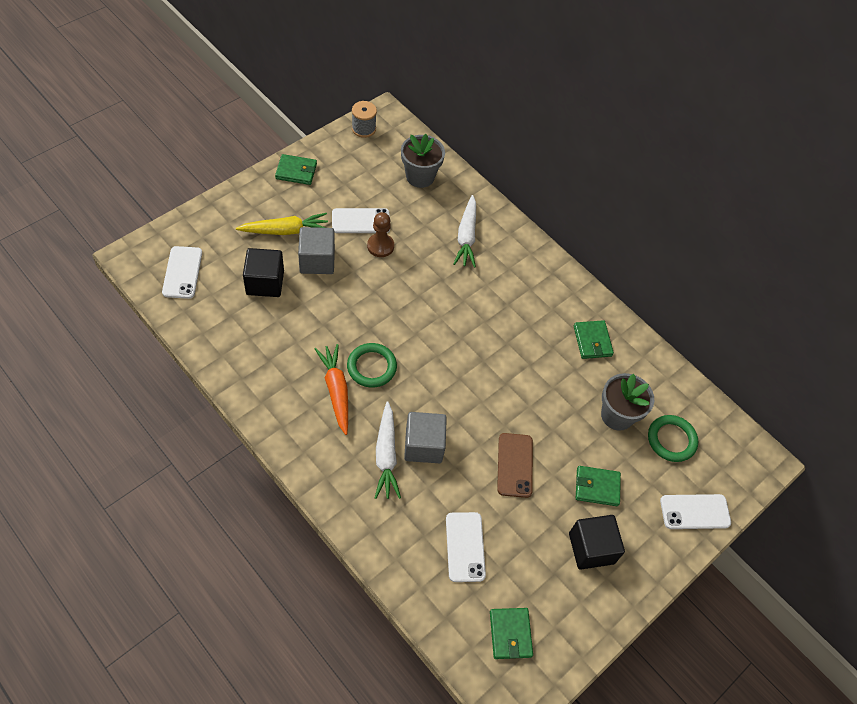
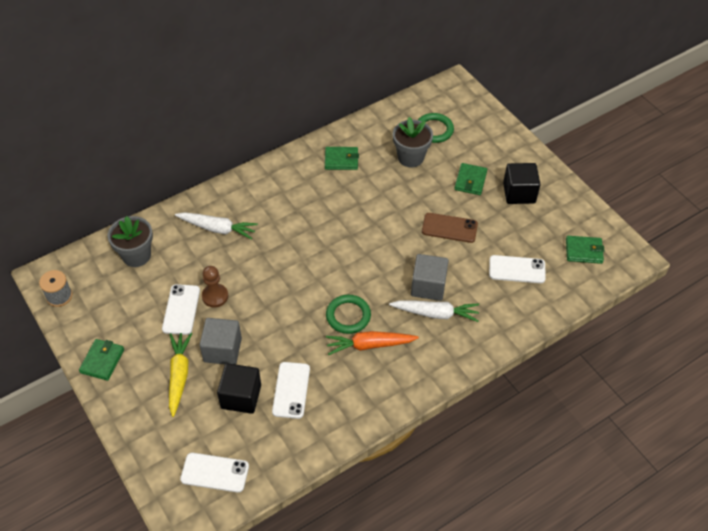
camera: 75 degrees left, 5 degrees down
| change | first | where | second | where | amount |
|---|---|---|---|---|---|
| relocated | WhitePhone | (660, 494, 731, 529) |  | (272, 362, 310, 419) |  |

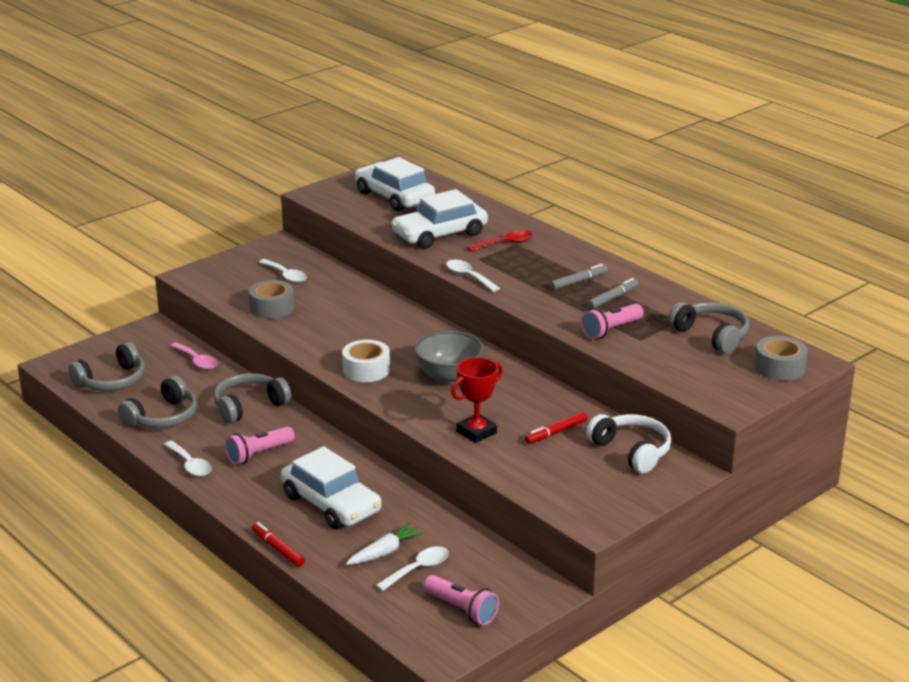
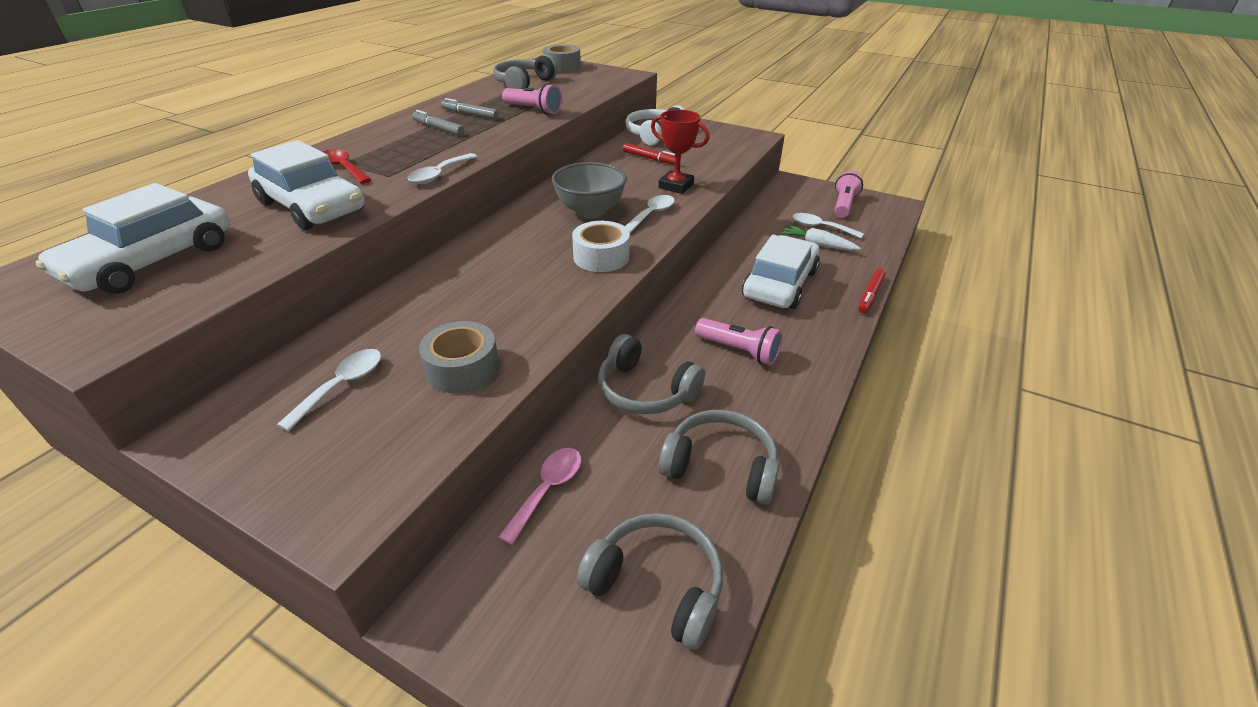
camera: 110 degrees left, 10 degrees up
| change | first | where | second | where | amount |
|---|---|---|---|---|---|
| relocated | WhiteSpoon | (164, 441, 212, 477) |  | (625, 195, 675, 233) |  |

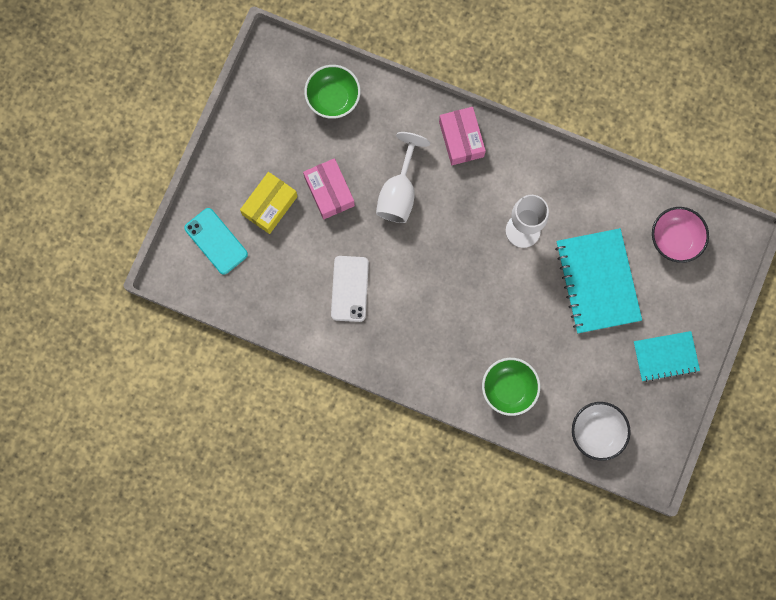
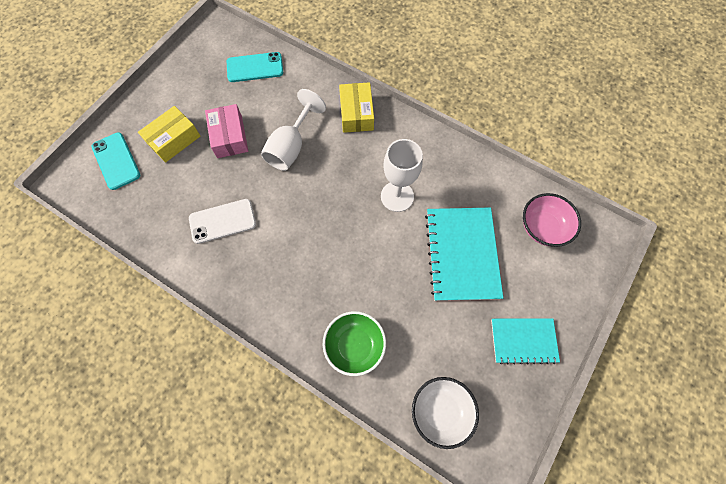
camera: 10 degrees right, 10 degrees down
| change | first | where | second | where | amount |
|---|---|---|---|---|---|
| exchanged | GreenBowl | (304, 65, 361, 119) | TurquoisePhone | (226, 52, 283, 82) |  |
| colour | PinkBox | (439, 107, 486, 165) | YellowBox | (339, 82, 374, 133) |  |
| spun | WhitePhone | (331, 256, 369, 322) |  | (189, 199, 256, 244) | 60 degrees clockwise |

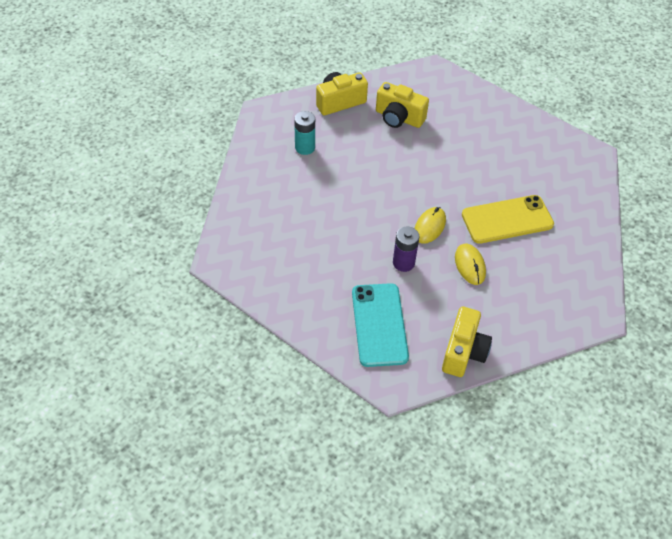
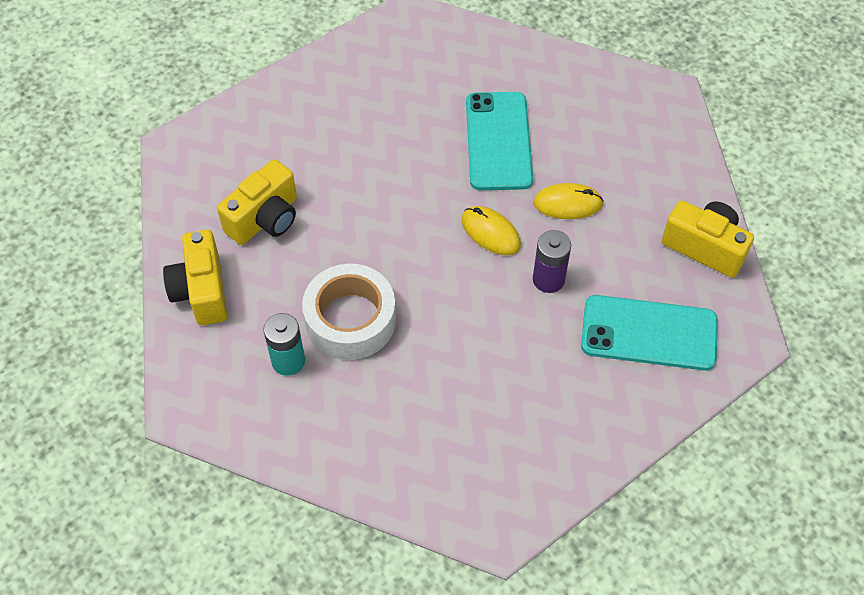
camera: 75 degrees left, 5 degrees up
| change | first | where | second | where | amount |
|---|---|---|---|---|---|
| appeared |  |  | WhiteTape | (302, 264, 396, 360) |  |
| colour | YellowPhone | (462, 195, 554, 244) | TurquoisePhone | (466, 92, 533, 190) |  |

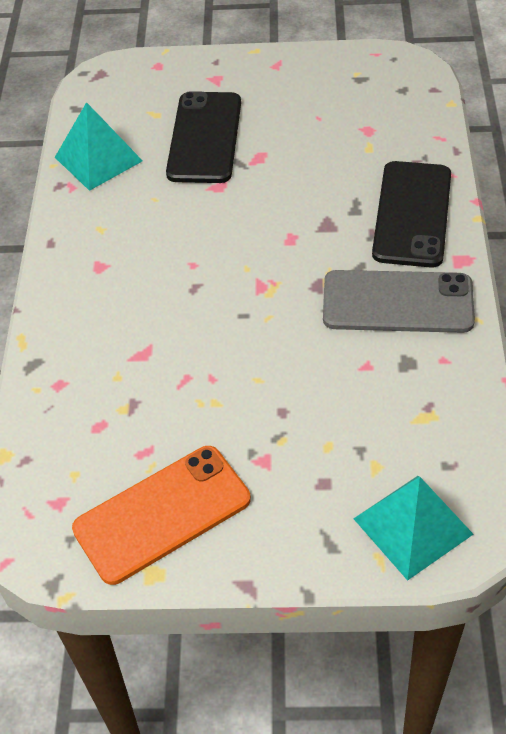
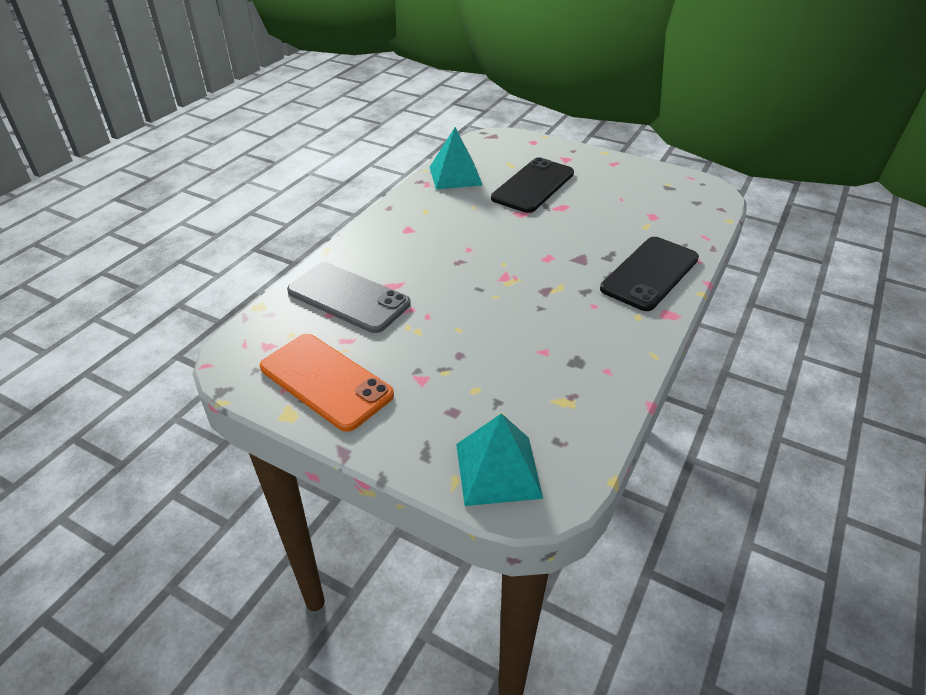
camera: 25 degrees right, 10 degrees down
| change | first | where | second | where | amount |
|---|---|---|---|---|---|
| relocated | GreyPhone | (323, 270, 475, 333) |  | (287, 262, 411, 333) |  |
| spun | OrangePhone | (72, 446, 251, 585) |  | (260, 334, 394, 432) | 45 degrees clockwise |

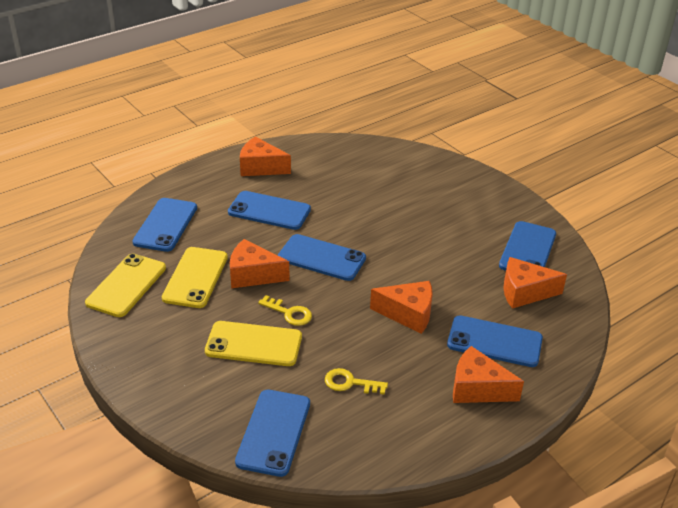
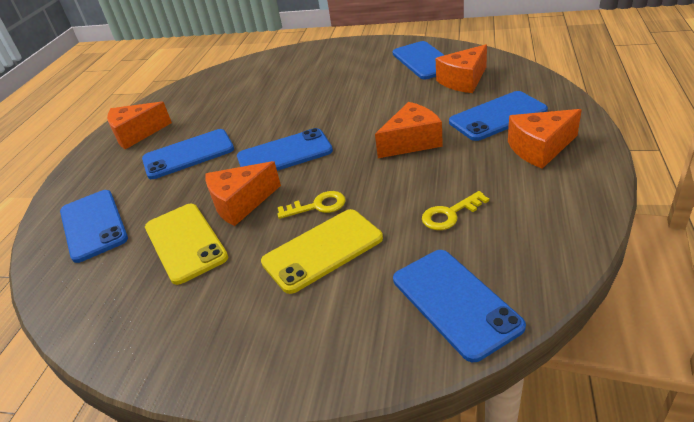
camera: 35 degrees left, 0 degrees up
| change | first | where | second | where | amount |
|---|---|---|---|---|---|
| missing | YellowPhone | (85, 254, 166, 317) |  |  |  |

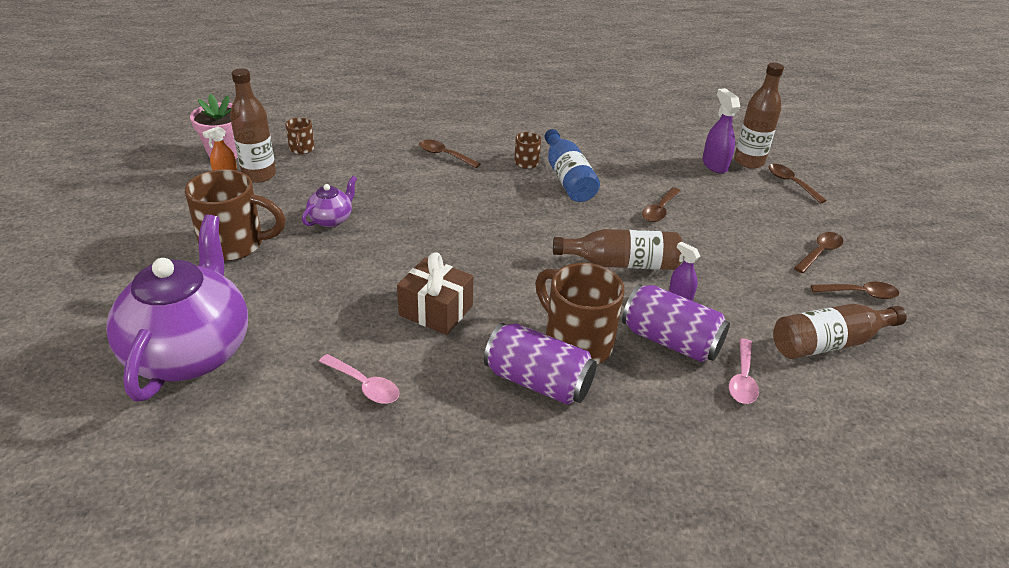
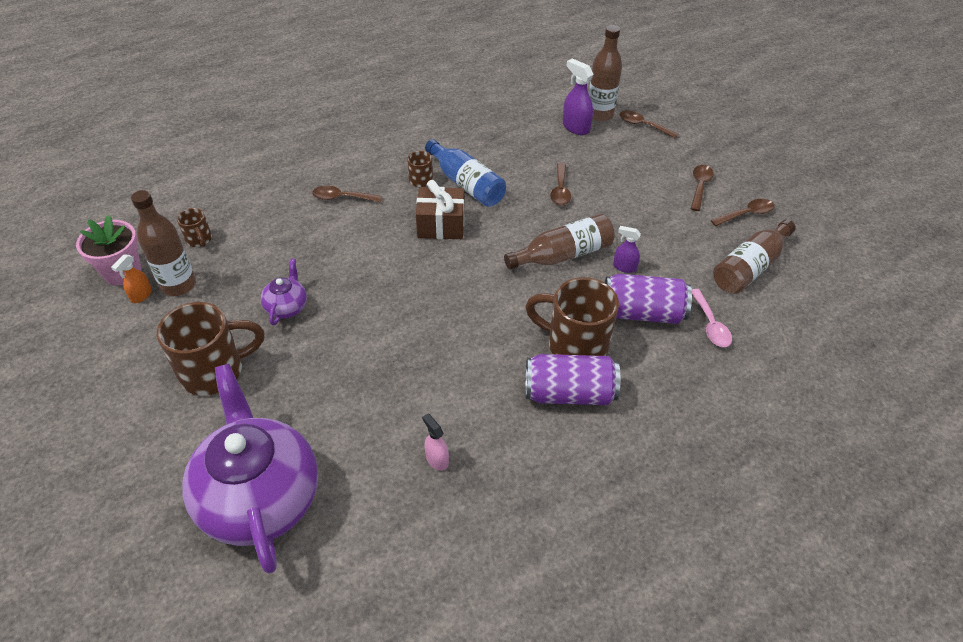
camera: 25 degrees left, 10 degrees up
| change | first | where | second | where | amount |
|---|---|---|---|---|---|
| relocated | BrownGift | (397, 252, 473, 335) |  | (416, 180, 465, 239) |  |
| exchanged | PinkSpoon | (319, 354, 399, 404) | PinkSprayBottle | (422, 414, 449, 471) |  |

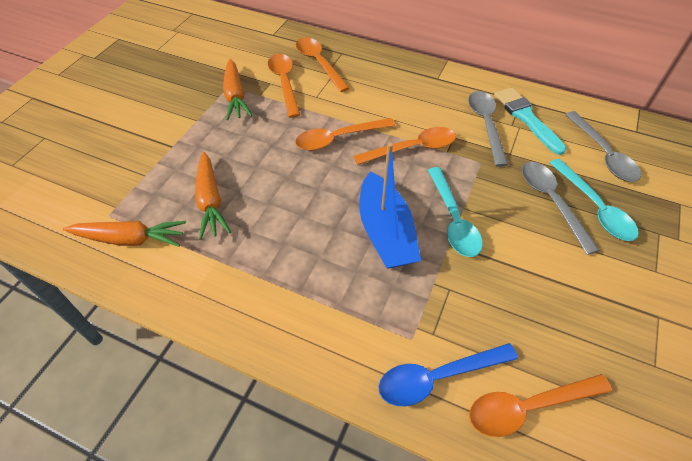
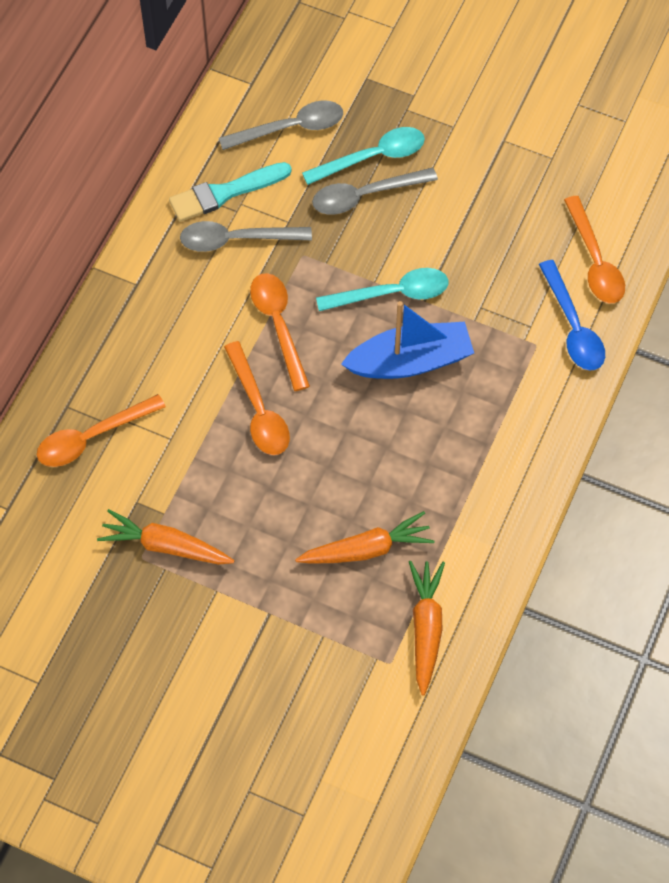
camera: 90 degrees left, 10 degrees up
| change | first | where | second | where | amount |
|---|---|---|---|---|---|
| missing | OrangeSpoon | (268, 54, 300, 118) |  |  |  |
| spun | OrangeCarrot | (223, 59, 252, 120) |  | (97, 509, 235, 565) | 150 degrees counterclockwise |

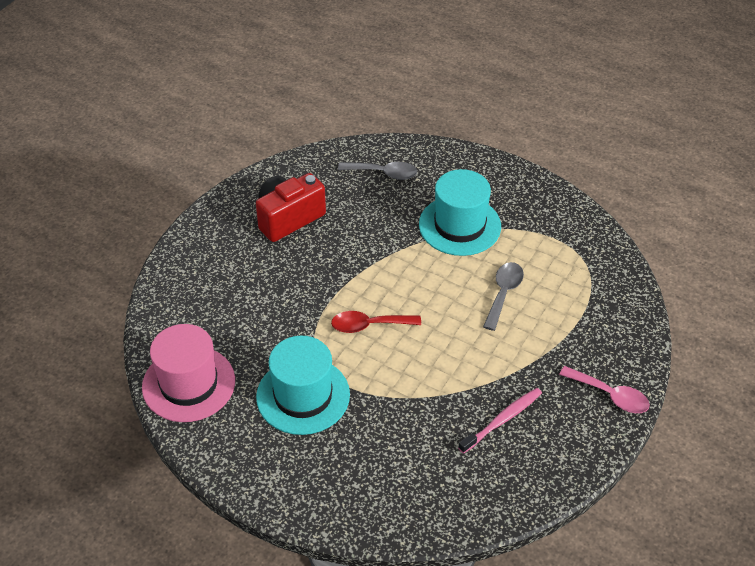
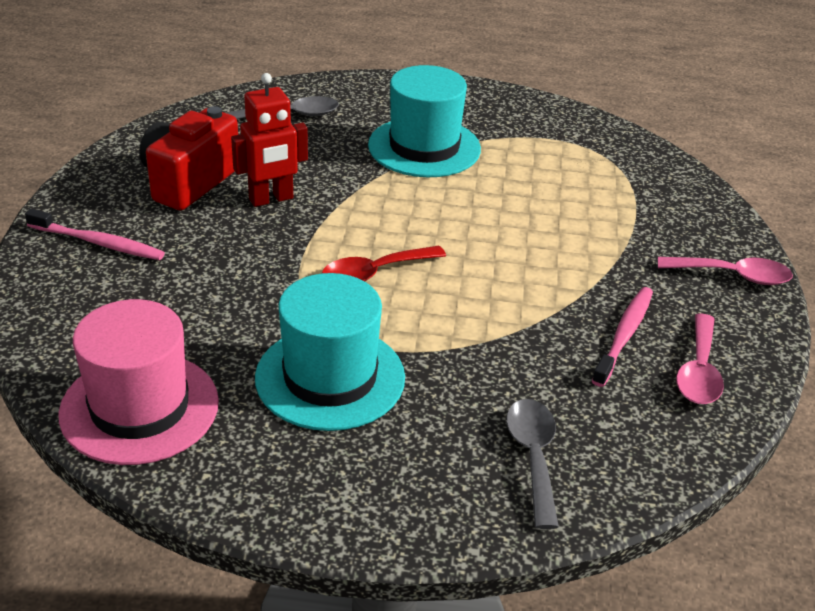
camera: 25 degrees left, 10 degrees down
| change | first | where | second | where | amount |
|---|---|---|---|---|---|
| appeared |  |  | PinkToothbrush | (25, 209, 165, 260) |  |
| appeared |  |  | RedRobot | (231, 73, 308, 207) |  |
| appeared |  |  | PinkSpoon | (676, 314, 724, 404) |  |
| relocated | GreySpoon | (483, 262, 524, 331) |  | (506, 399, 559, 529) |  |

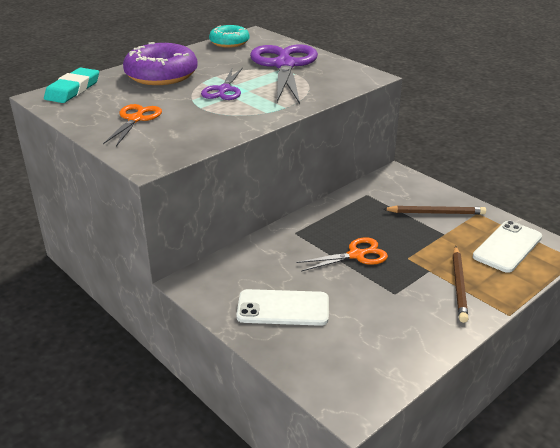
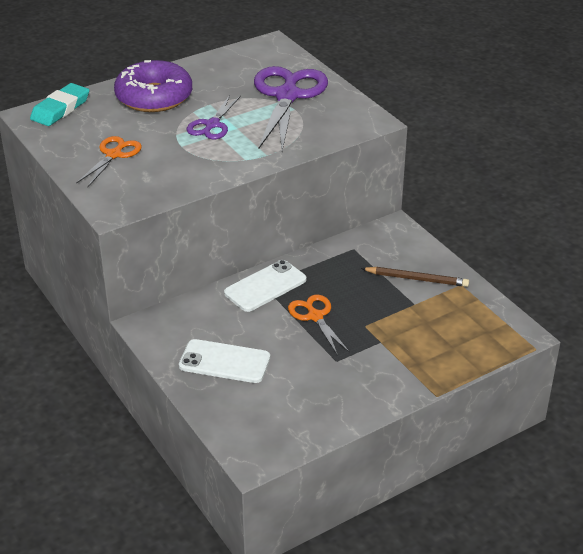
camera: 10 degrees right, 5 degrees up
| change | first | where | second | where | amount |
|---|---|---|---|---|---|
| missing | TurquoiseDonut | (209, 25, 249, 48) |  |  |  |
| missing | BrownPencil | (453, 246, 468, 323) |  |  |  |
| relocated | WhitePhone | (473, 221, 542, 273) |  | (224, 260, 306, 312) |  |
| spun | OrangeScissors | (297, 237, 388, 272) |  | (288, 295, 350, 355) | 105 degrees counterclockwise |

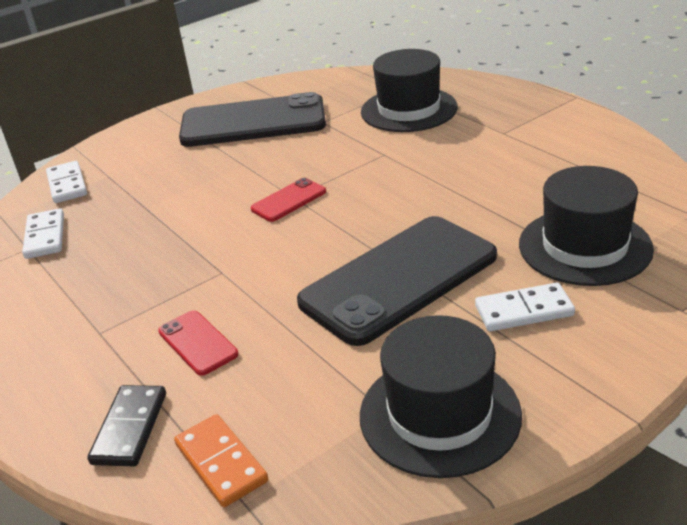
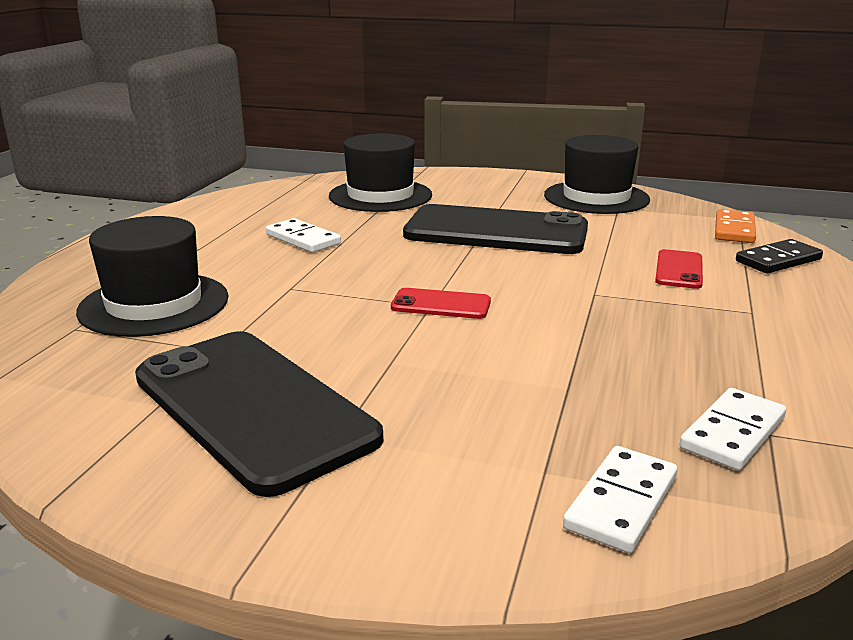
camera: 130 degrees left, 10 degrees down
| change | first | where | second | where | amount |
|---|---|---|---|---|---|
| relocated | WhiteDomino | (475, 283, 575, 331) |  | (266, 218, 341, 253) |  |

